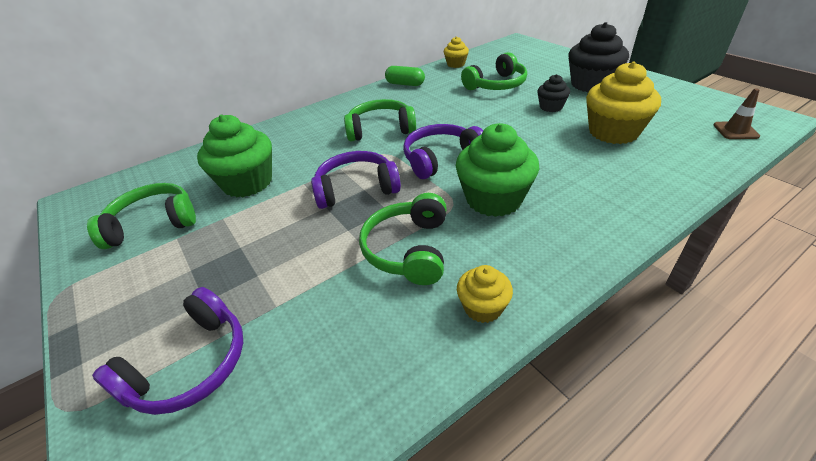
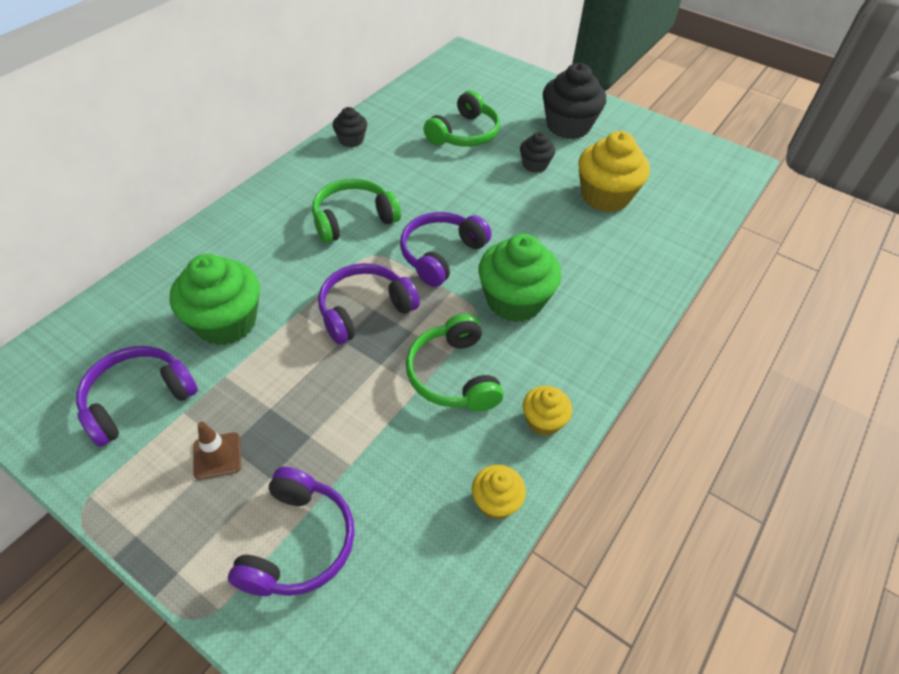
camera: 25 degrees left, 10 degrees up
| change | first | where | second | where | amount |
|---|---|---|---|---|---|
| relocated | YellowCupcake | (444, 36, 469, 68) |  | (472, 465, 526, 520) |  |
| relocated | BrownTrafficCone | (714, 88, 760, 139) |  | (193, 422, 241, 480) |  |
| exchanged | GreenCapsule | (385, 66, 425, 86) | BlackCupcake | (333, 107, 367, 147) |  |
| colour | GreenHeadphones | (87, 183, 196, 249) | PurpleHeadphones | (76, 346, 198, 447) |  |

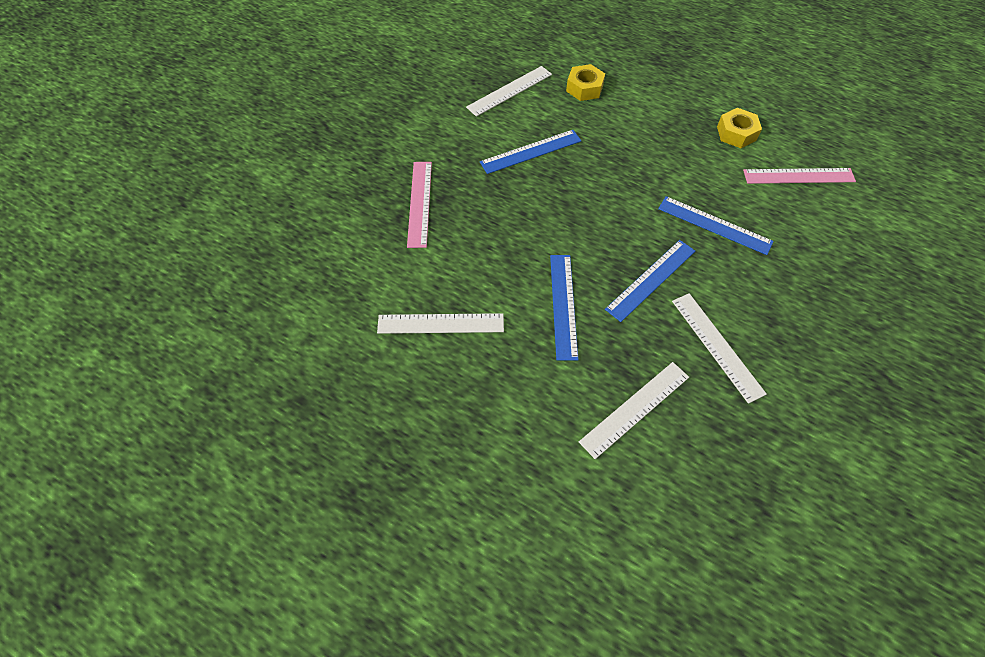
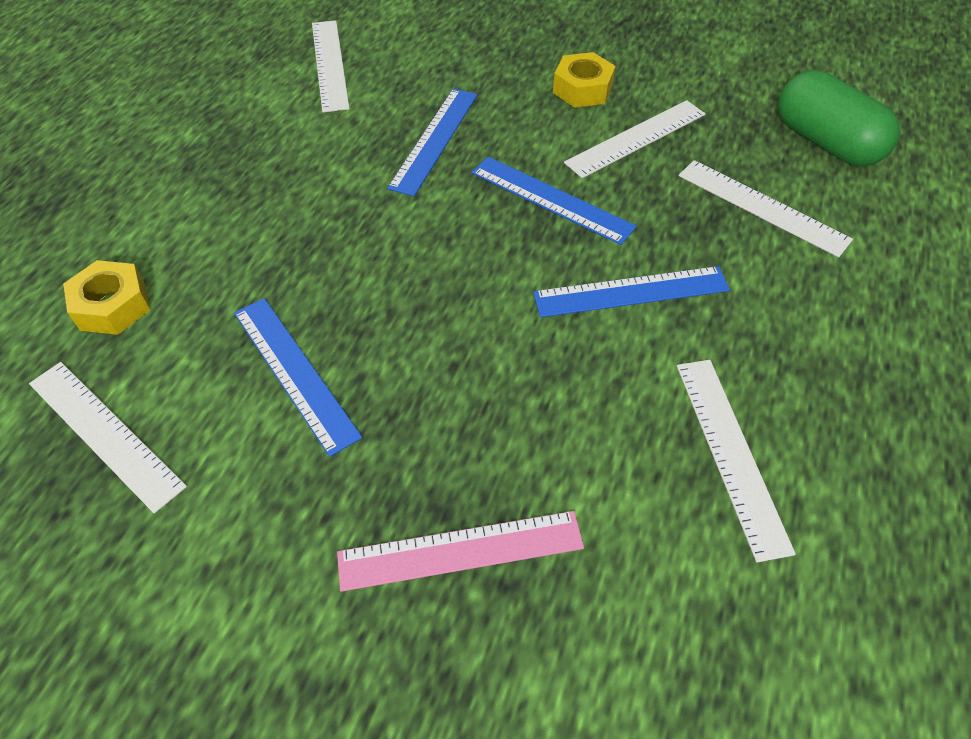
camera: 100 degrees left, 5 degrees down
| change | first | where | second | where | amount |
|---|---|---|---|---|---|
| appeared |  |  | GreenCapsule | (778, 70, 900, 166) |  |
| relocated | YellowNut | (717, 108, 762, 148) |  | (553, 52, 616, 108) |  |
| colour | PinkRuler | (743, 168, 856, 184) | WhiteRuler | (312, 20, 350, 113) |  |

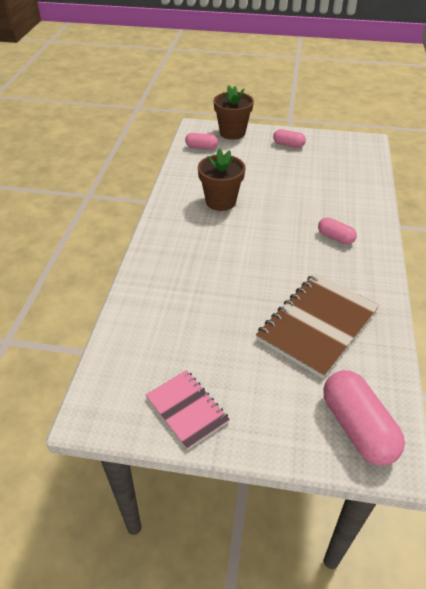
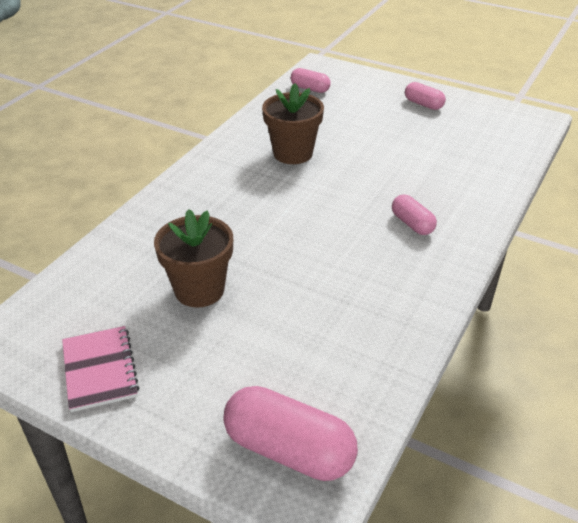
camera: 20 degrees right, 5 degrees down
| change | first | where | second | where | amount |
|---|---|---|---|---|---|
| missing | BrownNotebook | (256, 273, 379, 379) |  |  |  |
| relocated | BrownFlowerPot | (214, 85, 254, 140) |  | (154, 209, 233, 308) |  |
| spun | PinkCapsule | (323, 370, 405, 466) |  | (223, 386, 358, 481) | 60 degrees counterclockwise |

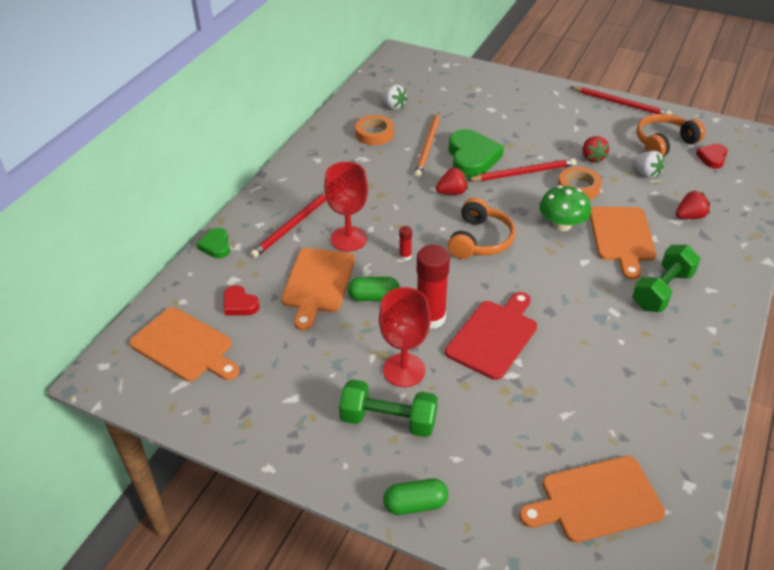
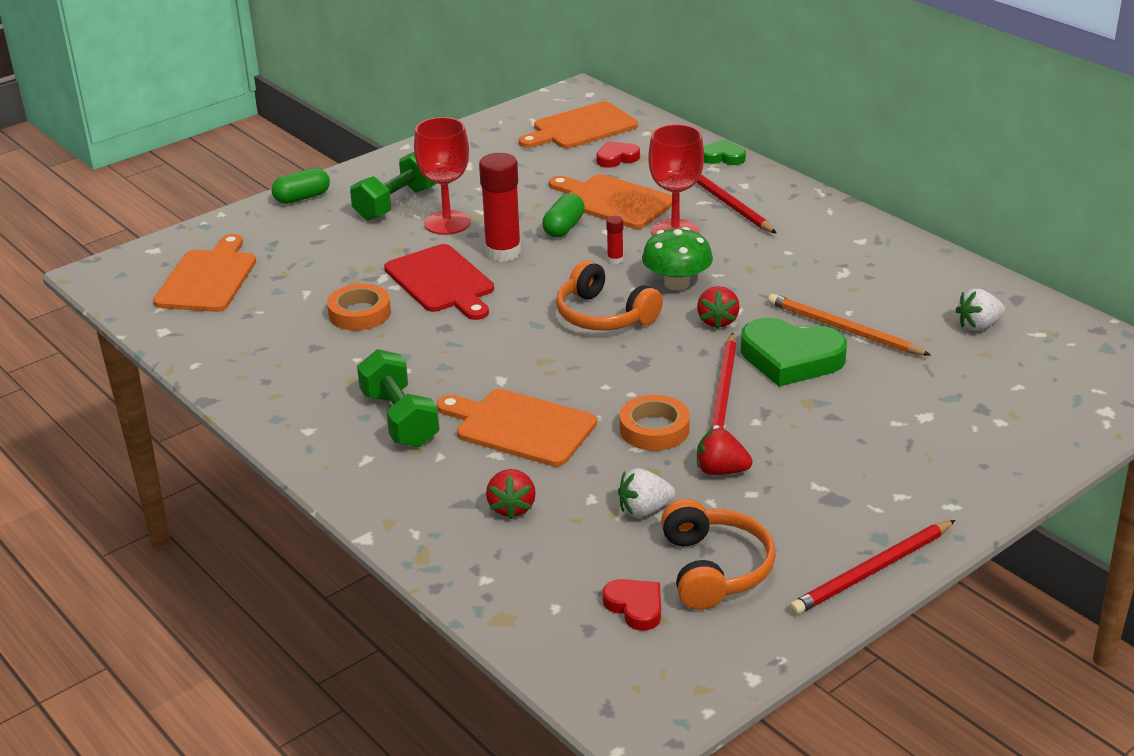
camera: 115 degrees right, 10 degrees down
| change | first | where | second | where | amount |
|---|---|---|---|---|---|
| relocated | OrangeTape | (355, 115, 394, 145) |  | (327, 284, 391, 330) |  |
| relocated | GreenMushroom | (539, 185, 591, 231) |  | (642, 227, 713, 290) |  |
| spun | GreenCapsule | (383, 478, 448, 515) |  | (272, 168, 330, 204) | 45 degrees clockwise |

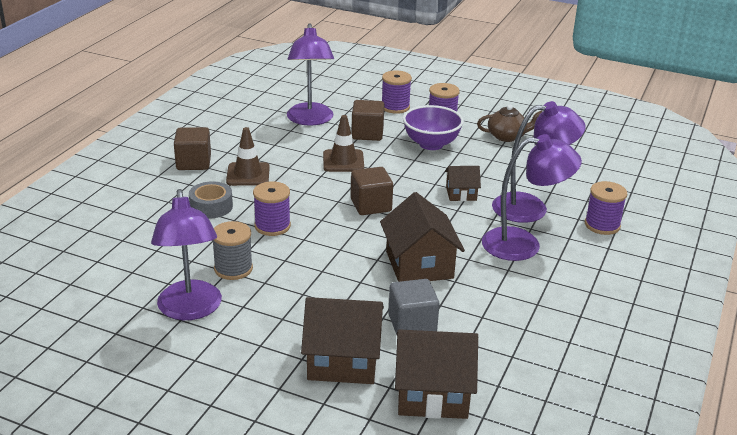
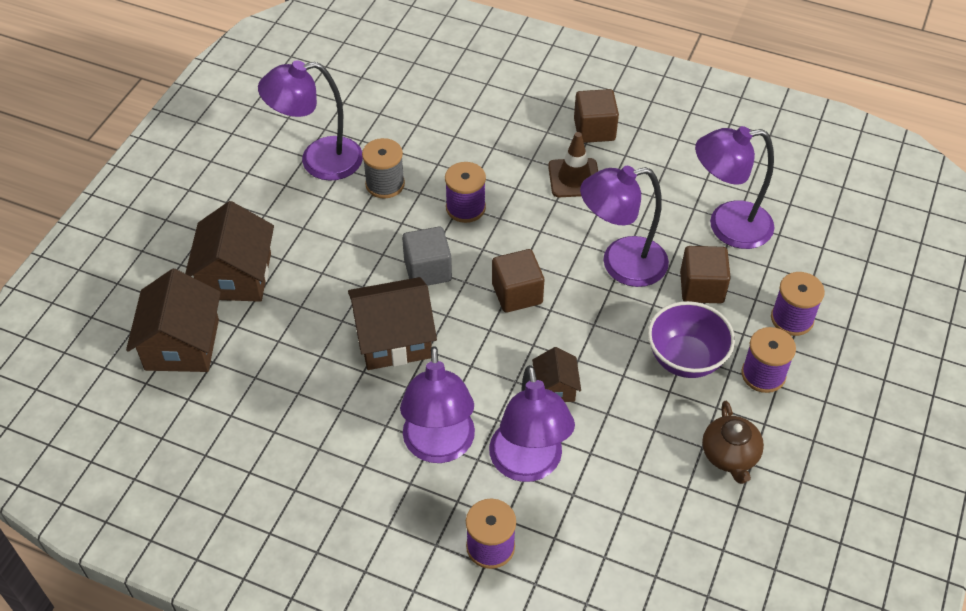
camera: 90 degrees right, 20 degrees up
| change | first | where | second | where | amount |
|---|---|---|---|---|---|
| missing | GreyTape | (189, 181, 233, 219) |  |  |  |
| relocated | GreyCube | (388, 279, 439, 335) |  | (402, 227, 452, 286) |  |
| exchanged | BrownTrafficCone | (323, 115, 364, 172) | PurpleLamp | (580, 166, 669, 287) |  |

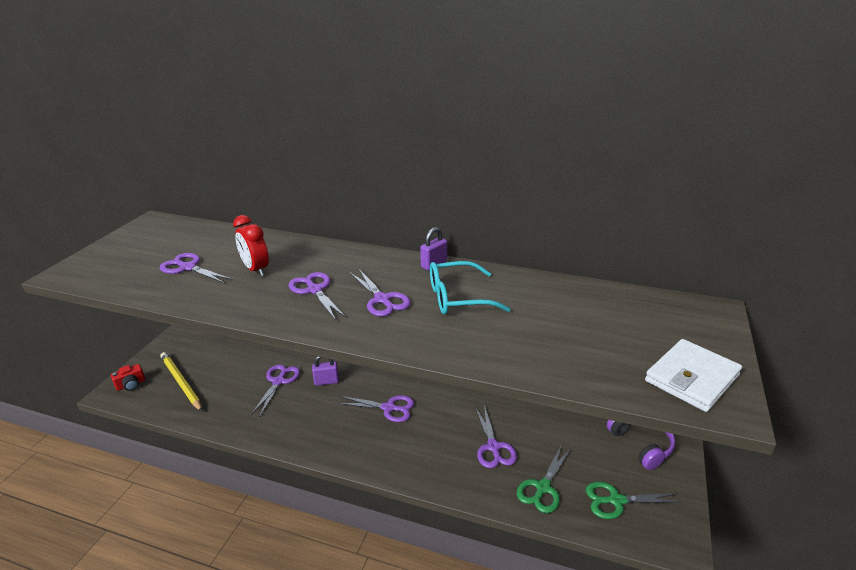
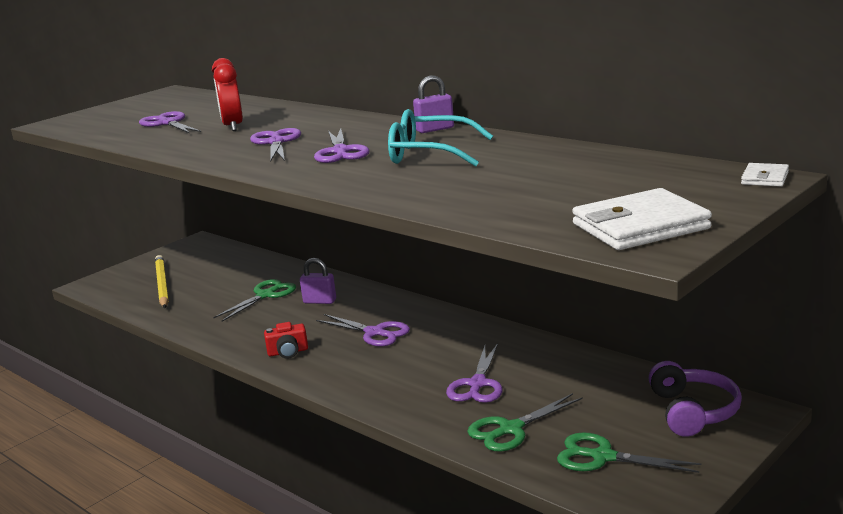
camera: 25 degrees right, 10 degrees down
| change | first | where | second | where | amount |
|---|---|---|---|---|---|
| appeared |  |  | WhiteWallet | (741, 163, 789, 187) |  |
| relocated | RedCamera | (111, 364, 145, 391) |  | (264, 322, 308, 359) |  |
| colour | PurpleScissors | (251, 364, 300, 416) | GreenScissors | (213, 279, 296, 322) |  |

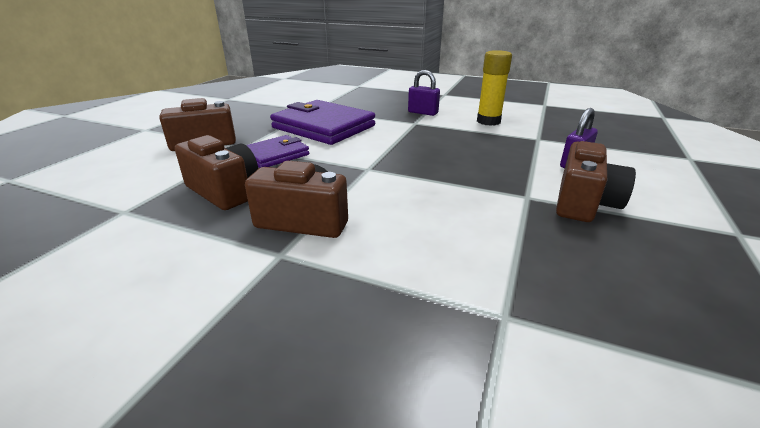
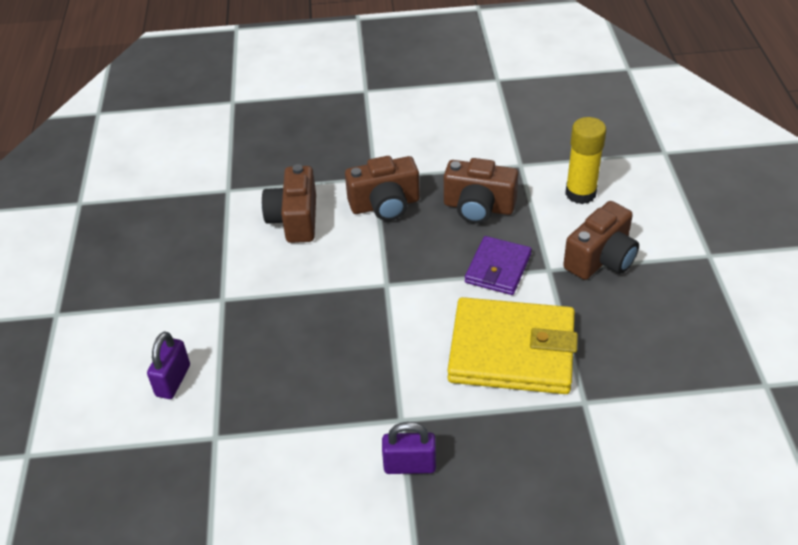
camera: 155 degrees right, 15 degrees up
| change | first | where | second | where | amount |
|---|---|---|---|---|---|
| relocated | YellowGlueStick | (477, 50, 512, 126) |  | (565, 117, 606, 204) |  |
| relocated | BrownCamera | (556, 141, 636, 222) |  | (262, 164, 316, 243) |  |
| colour | PurpleWallet | (270, 100, 375, 145) | YellowWallet | (447, 297, 578, 394) |  |

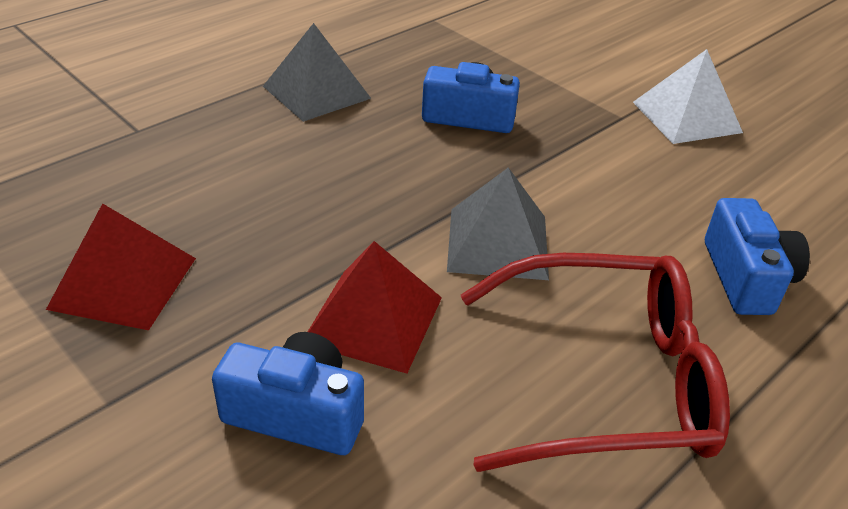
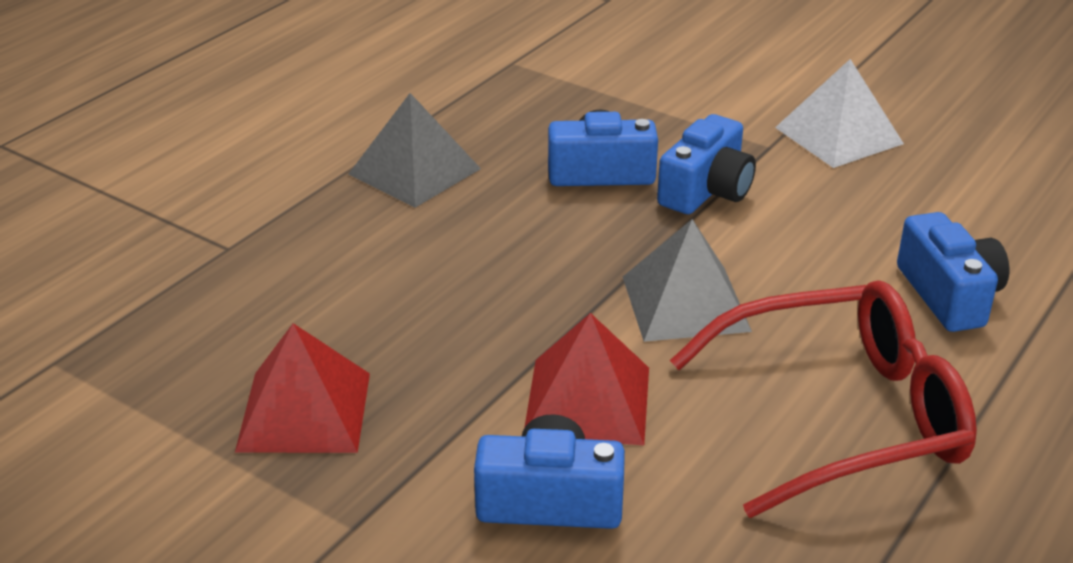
camera: 10 degrees left, 5 degrees down
| change | first | where | second | where | amount |
|---|---|---|---|---|---|
| appeared |  |  | BlueCamera | (657, 114, 756, 214) |  |

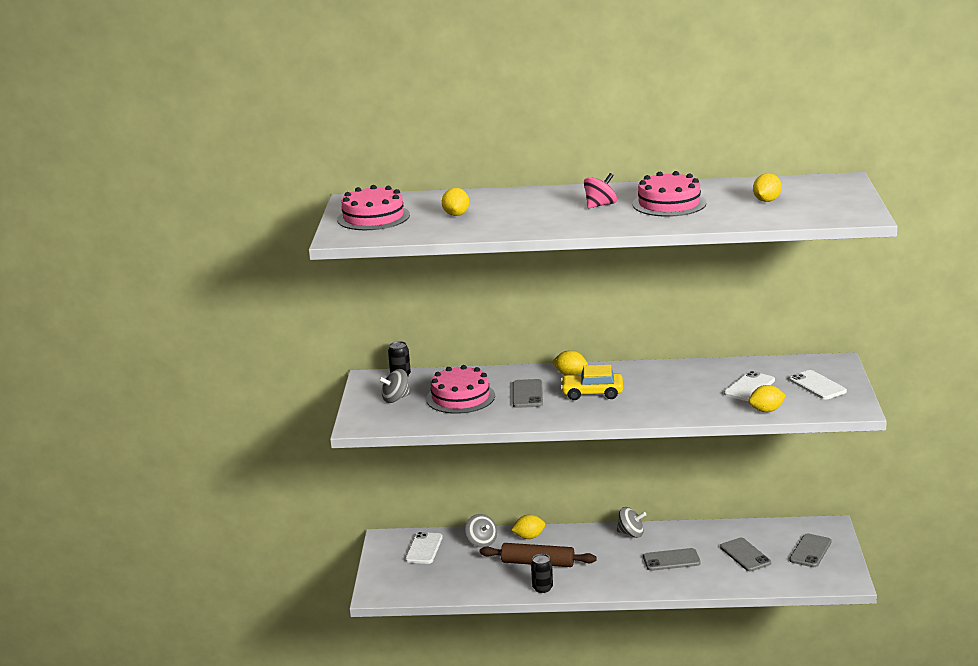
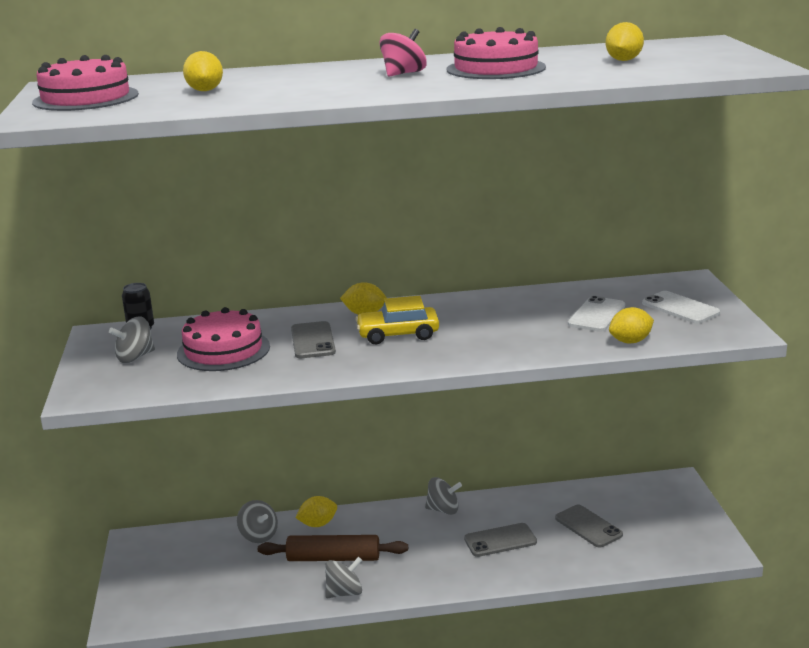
camera: 10 degrees left, 0 degrees up
| change | first | where | second | where | amount |
|---|---|---|---|---|---|
| missing | WhitePhone | (405, 532, 443, 564) |  |  |  |
| missing | GreyPhone | (789, 533, 831, 567) |  |  |  |
| exchanged | BlackCan | (531, 554, 553, 593) | GreySpinningTop | (325, 557, 362, 598) |  |

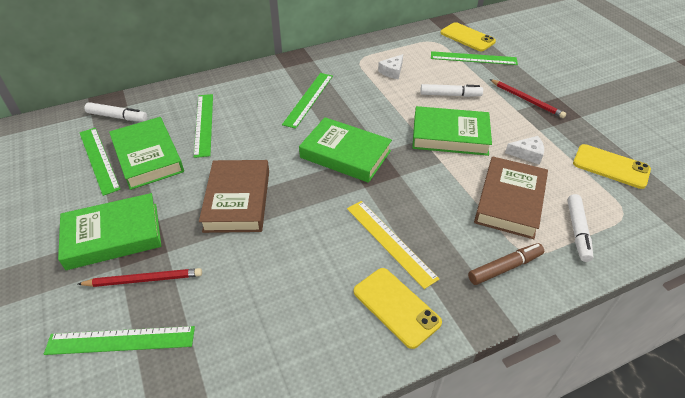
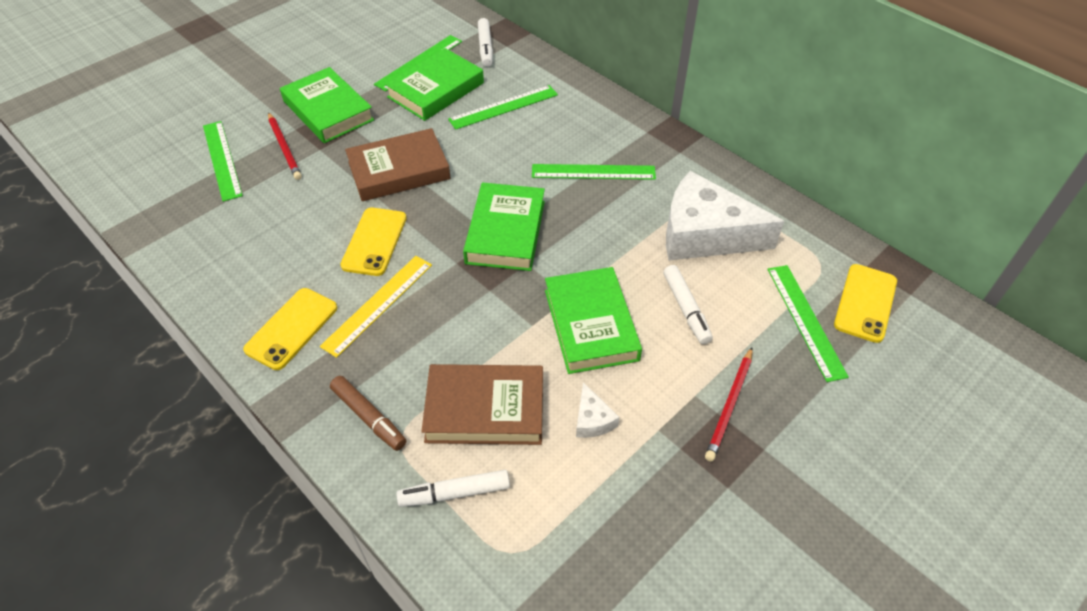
camera: 70 degrees right, 5 degrees up
| change | first | where | second | where | amount |
|---|---|---|---|---|---|
| relocated | YellowPhone | (573, 144, 651, 189) |  | (340, 208, 406, 276) |  |
| size | WhiteCheese | (378, 54, 403, 79) |  | (666, 171, 784, 260) | x2.45 |

